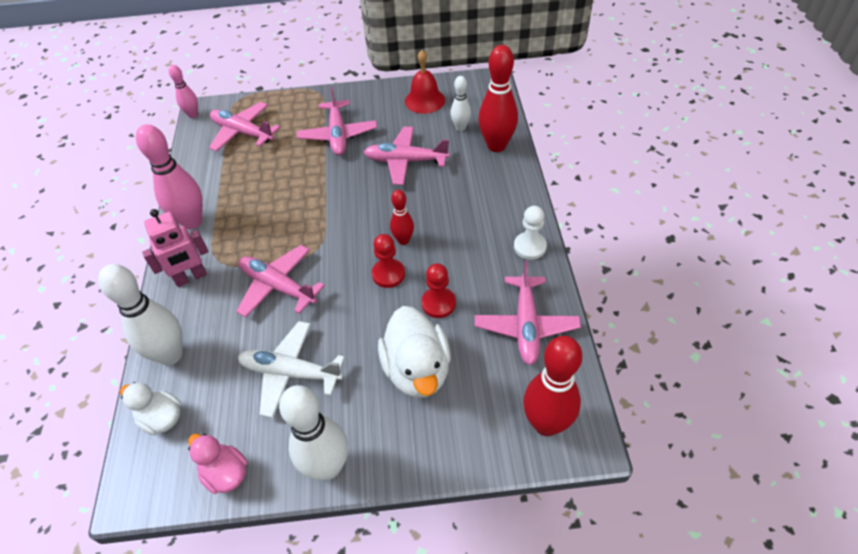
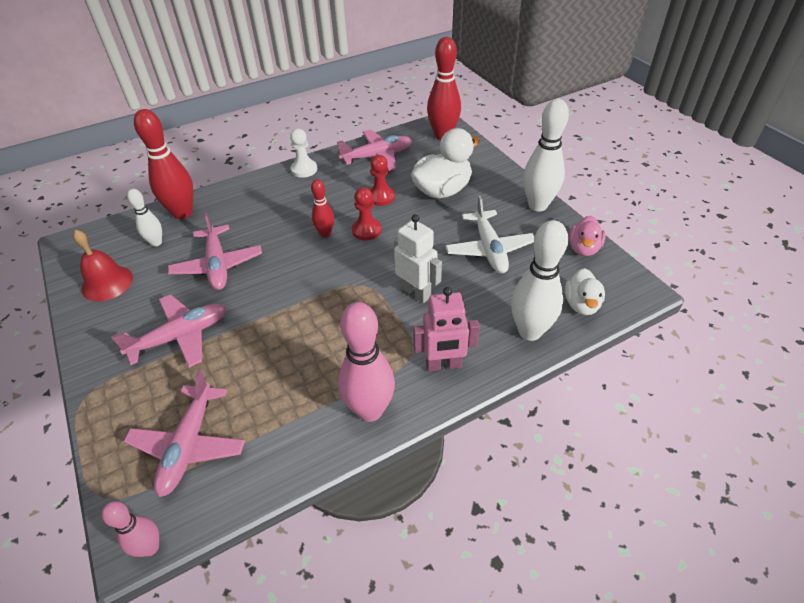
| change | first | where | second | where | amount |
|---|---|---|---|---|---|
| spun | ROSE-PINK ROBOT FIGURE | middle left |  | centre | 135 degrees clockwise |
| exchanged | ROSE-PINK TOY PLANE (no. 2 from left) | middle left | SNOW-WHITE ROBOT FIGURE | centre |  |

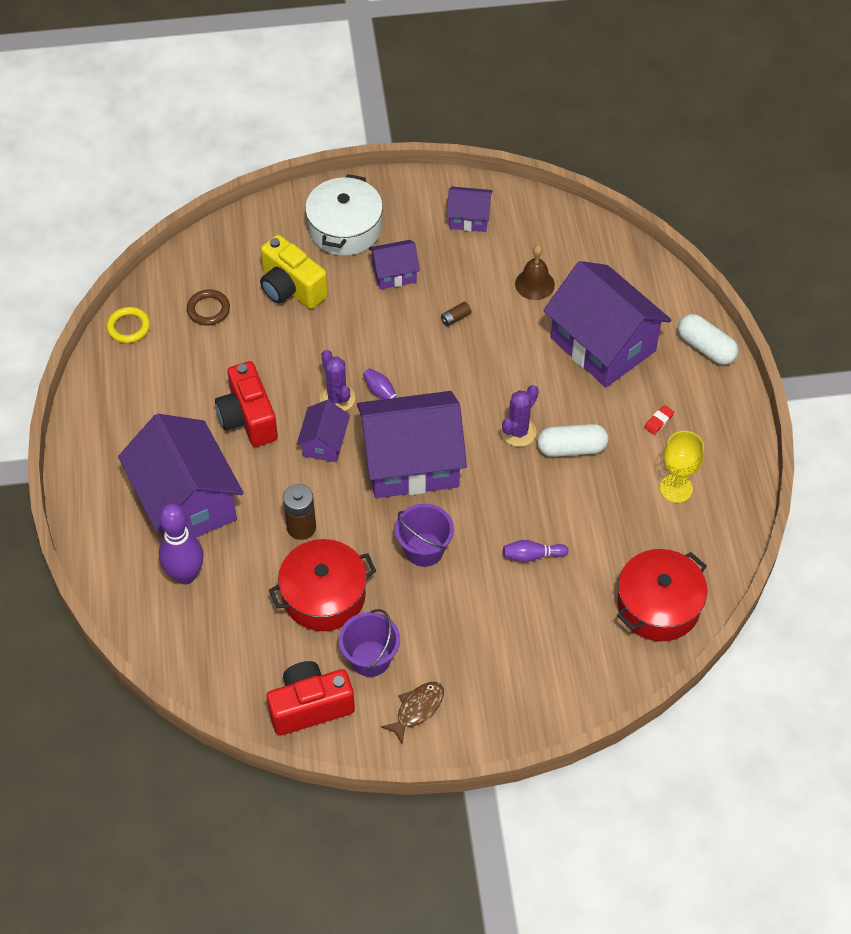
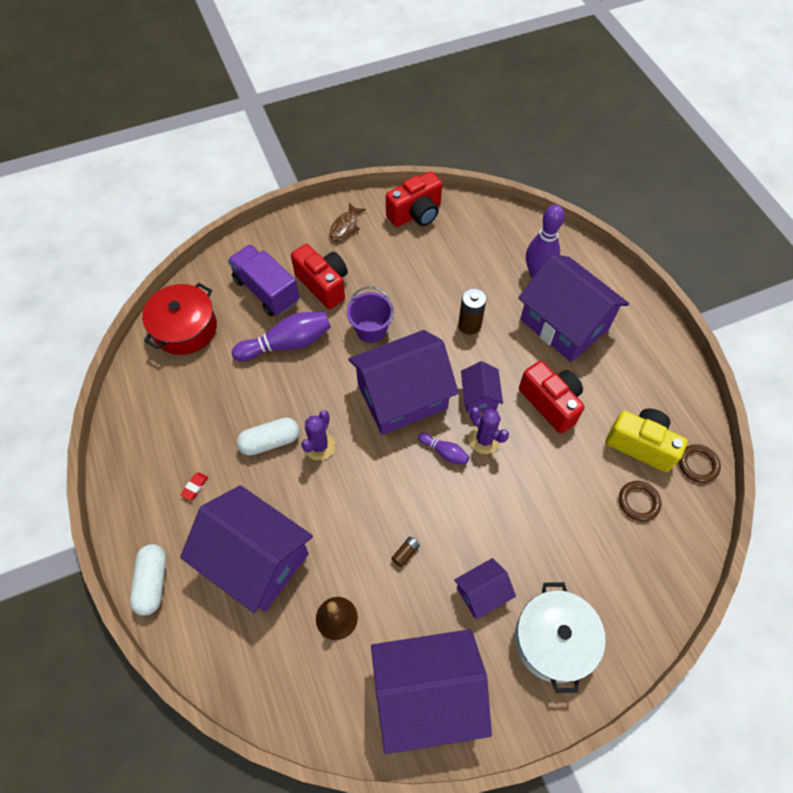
| change | first | where | second | where | amount |
|---|---|---|---|---|---|
| size | VIOLET TOY HOUSE (no. 5 from left in the first image) | top centre | VIOLET TOY HOUSE (no. 3 from left) | bottom centre | x2.08 |
| relocated | YELLOW CAMERA | top centre |  | middle right |  |
| colour | YELLOW TORUS | middle left | DARK BROWN TORUS (no. 2 from left) | middle right |  |
| spun | SNOW-WHITE CAPSULE (no. 2 from left in the first image) | middle right | SNOW-WHITE CAPSULE (no. 1 from left) | bottom left | 60 degrees clockwise |
| missing | YELLOW GOBLET | middle right |  |  |  |
| missing | SCARLET COOKING POT (no. 1 from left) | centre |  |  |  |
| size | VIOLET BOWLING PIN (no. 3 from left in the first image) | centre | VIOLET BOWLING PIN (no. 1 from left) | centre | x1.93 |
| missing | VIOLET PAIL (no. 1 from left) | bottom centre |  |  |  |
| appeared |  |  | VIOLET LORRY | middle left |  |
| appeared |  |  | SCARLET CAMERA (no. 1 from left) | centre |  |

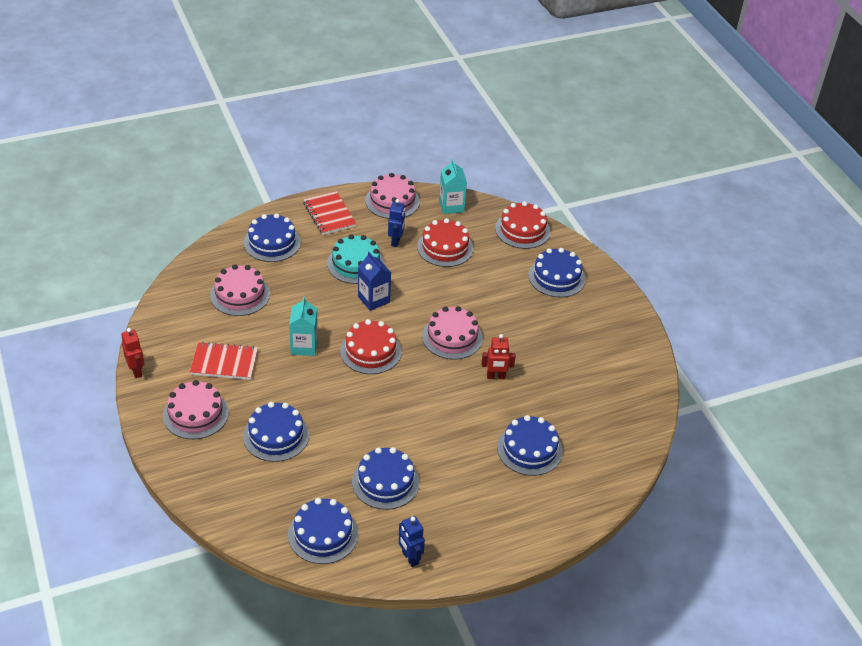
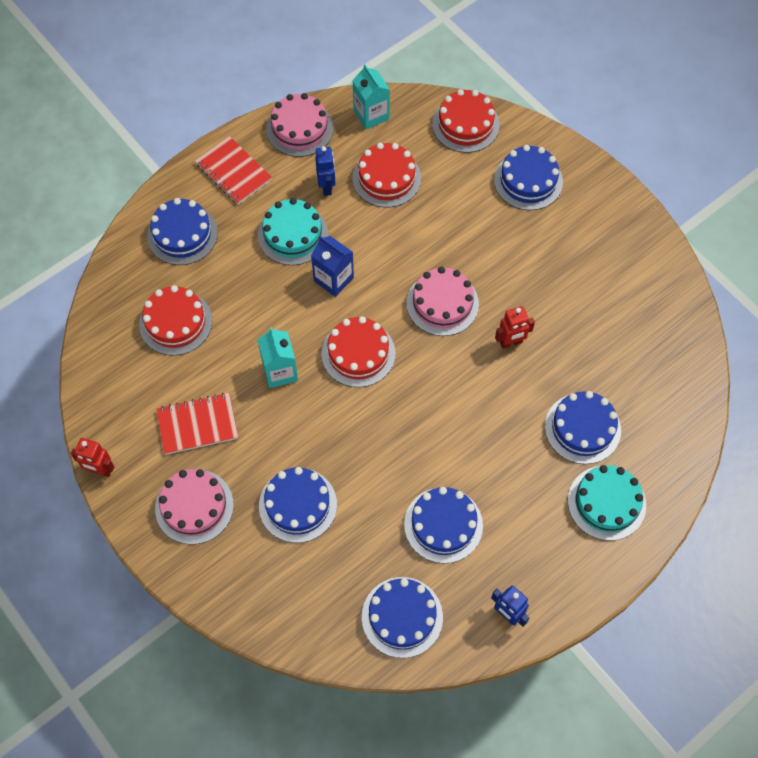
| change | first | where | second | where | amount |
|---|---|---|---|---|---|
| colour | ROSE-PINK CAKE (no. 2 from left) | middle left | SCARLET CAKE (no. 1 from left) | middle left |  |
| spun | SCARLET ROBOT FIGURE (no. 1 from left) | middle left |  | middle left | 150 degrees clockwise |
| appeared |  |  | AQUA CAKE (no. 2 from left) | middle right |  |

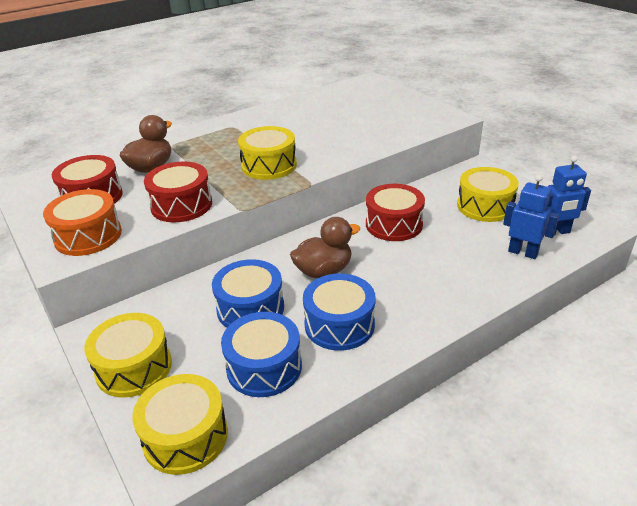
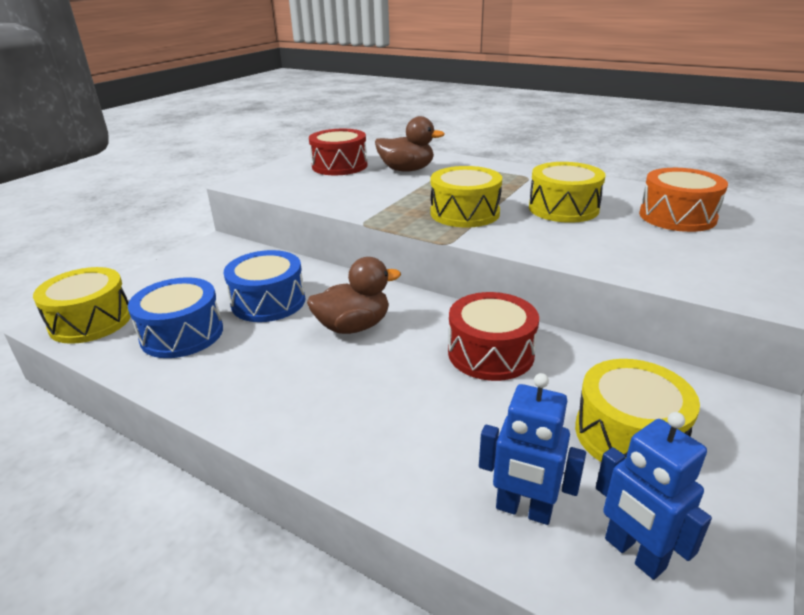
| change | first | where | second | where | amount |
|---|---|---|---|---|---|
| missing | SCARLET SNARE DRUM (no. 2 from left) | middle left |  |  |  |
| spun | COBALT ROBOT FIGURE (no. 1 from left) | middle right |  | bottom centre | 105 degrees clockwise |
| relocated | ORANGE SNARE DRUM | middle left |  | top right |  |
| spun | DARK BROWN DUCK (no. 2 from left in the first image) | centre | DARK BROWN DUCK (no. 1 from left) | centre | 60 degrees counterclockwise |
| missing | COBALT SNARE DRUM (no. 3 from left) | centre |  |  |  |
| relocated | YELLOW SNARE DRUM (no. 1 from left in the first image) | bottom left | YELLOW SNARE DRUM (no. 3 from left) | top right |  |

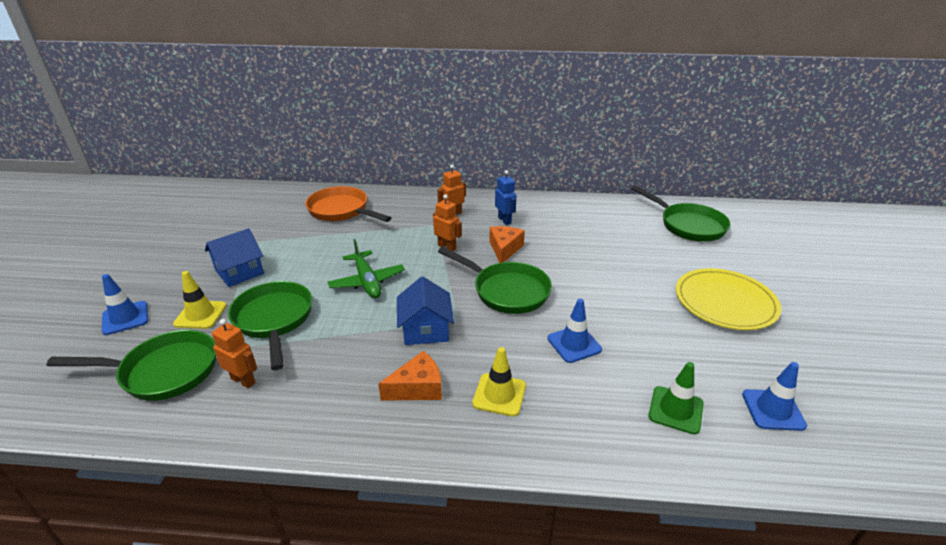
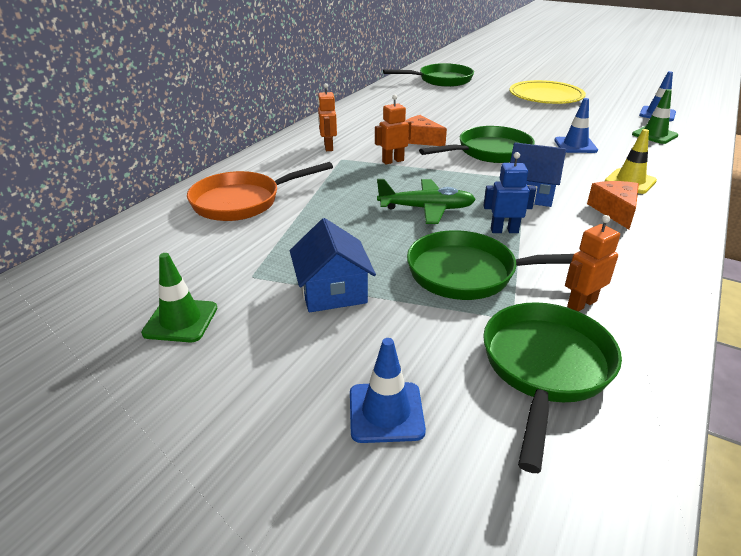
| change | first | where | second | where | amount |
|---|---|---|---|---|---|
| relocated | COBALT ROBOT FIGURE | centre |  | middle right |  |
| missing | YELLOW SAFETY CONE (no. 1 from left) | middle left |  |  |  |
| appeared |  |  | EMERALD SAFETY CONE (no. 1 from left) | middle left |  |

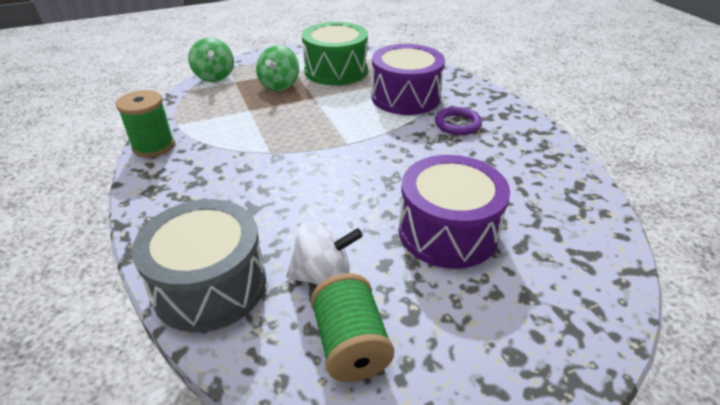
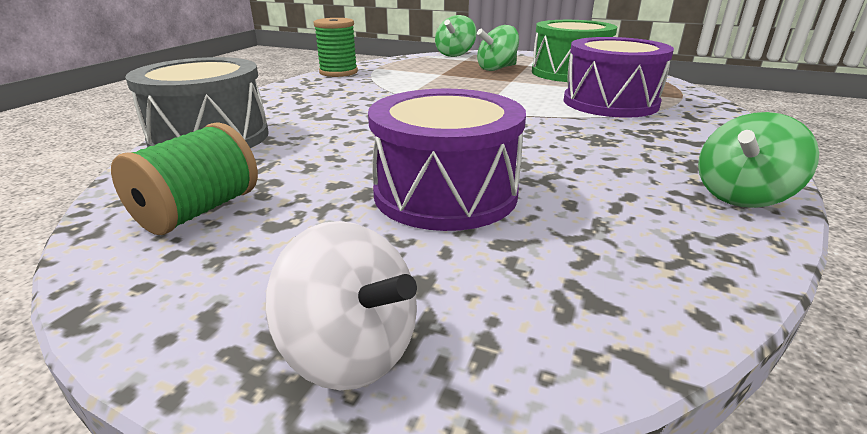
| change | first | where | second | where | amount |
|---|---|---|---|---|---|
| missing | VIOLET TORUS | top centre |  |  |  |
| relocated | SNOW-WHITE TOY TOP | centre |  | bottom centre |  |
| appeared |  |  | EMERALD TOY TOP (no. 3 from left) | middle right |  |

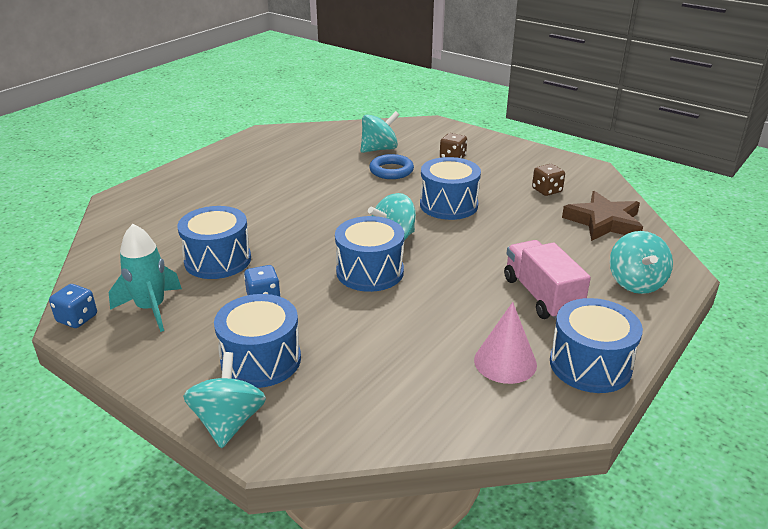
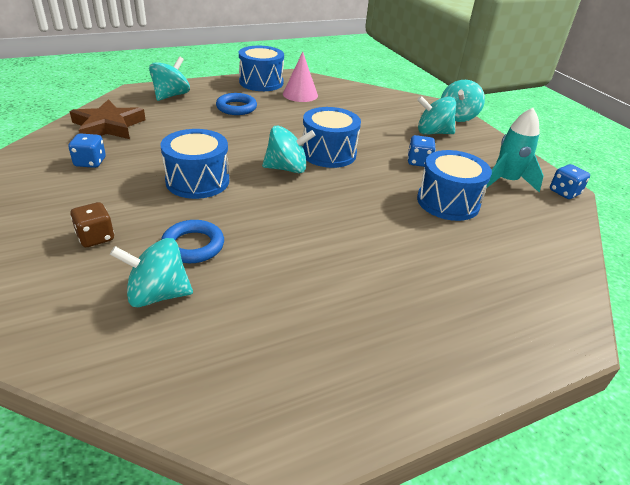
| change | first | where | second | where | amount |
|---|---|---|---|---|---|
| colour | DARK BROWN DIE (no. 2 from left) | middle right | COBALT DIE (no. 1 from left) | top left |  |
| exchanged | ROSE-PINK LORRY | middle right | COBALT TORUS (no. 2 from left) | top centre |  |
| exchanged | COBALT SNARE DRUM (no. 2 from left) | centre | AQUA TOY TOP (no. 4 from left) | top right |  |

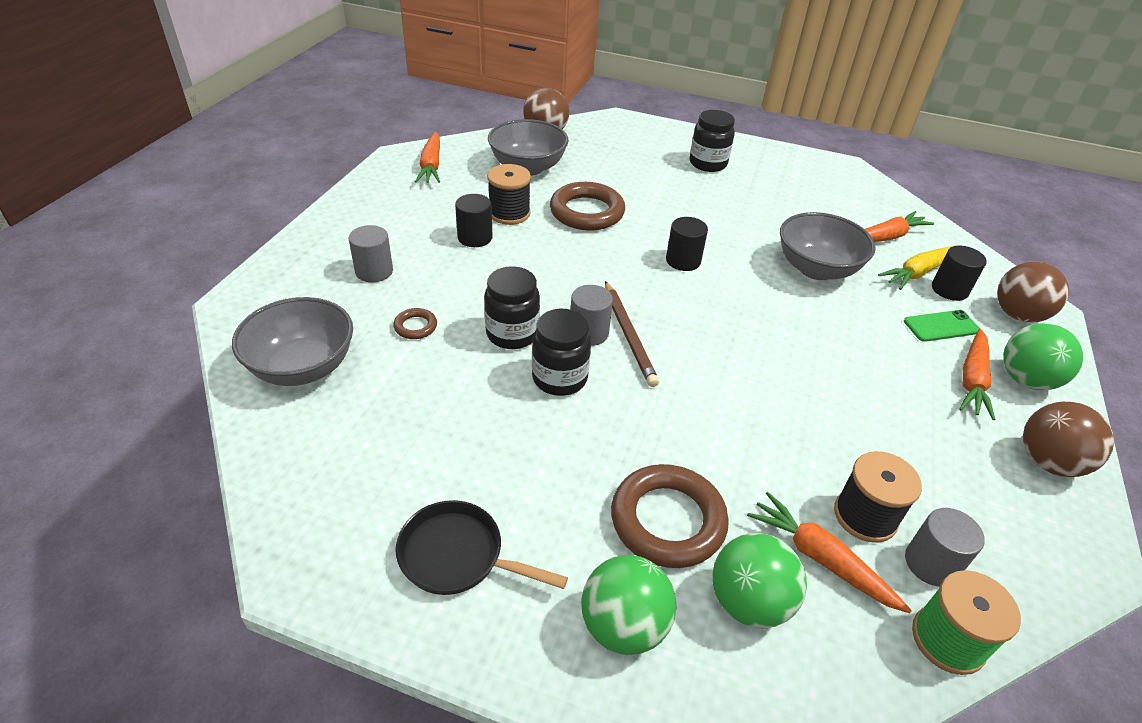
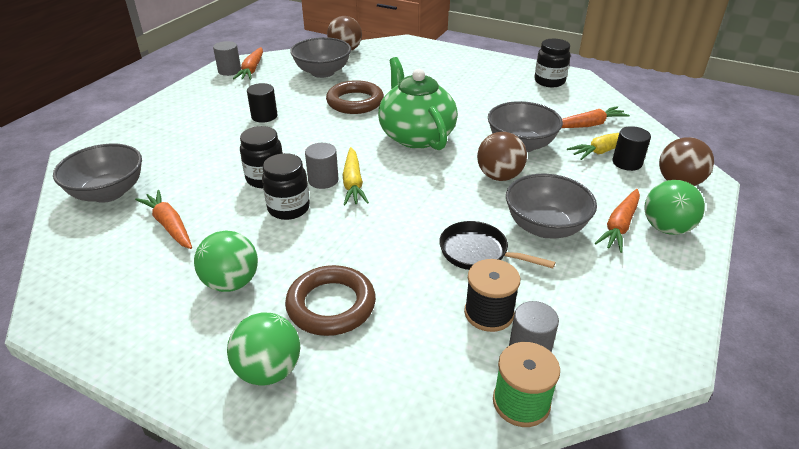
| change | first | where | second | where | amount |
|---|---|---|---|---|---|
| relocated | BLACK PRESERVE JAR (no. 3 from left) | top centre |  | top right |  |
| missing | BLACK SPOOL (no. 1 from left) | top centre |  |  |  |
| exchanged | BLACK CYLINDER (no. 2 from left) | centre | EMERALD CHINA TEAPOT | top centre |  |
| relocated | ASH-GREY CYLINDER (no. 1 from left) | middle left |  | top left |  |
| exchanged | DARK BROWN PENCIL | centre | YELLOW CARROT (no. 1 from left) | centre |  |
| missing | DARK BROWN TORUS (no. 1 from left) | centre |  |  |  |
| missing | EMERALD PHONE | middle right |  |  |  |
| relocated | DARK BROWN BALL (no. 3 from left in the first image) | middle right | DARK BROWN BALL (no. 2 from left) | centre |  |
| relocated | ORANGE CARROT (no. 2 from left in the first image) | bottom right | ORANGE CARROT (no. 1 from left) | middle left |  |
| relocated | BLACK PAN | bottom centre |  | centre |  |
| relocated | EMERALD BALL (no. 2 from left in the first image) | bottom centre | EMERALD BALL (no. 1 from left) | middle left |  |
| appeared |  |  | ASH-GREY DEEP DISH (no. 4 from left) | middle right |  |

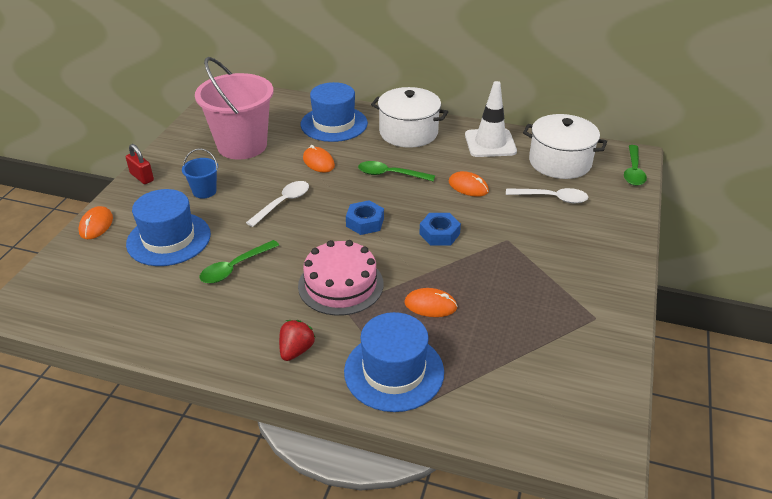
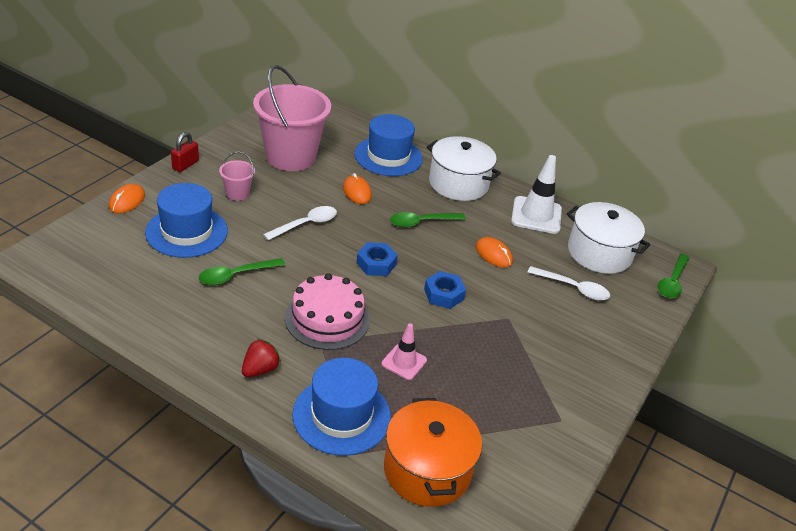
| change | first | where | second | where | amount |
|---|---|---|---|---|---|
| spun | SCARLET SMALL LOCK | top left |  | top left | 60 degrees clockwise |
| colour | COBALT PAIL | middle left | ROSE-PINK PAIL (no. 1 from left) | top left |  |
| spun | EMERALD TABLESPOON (no. 2 from left) | centre |  | centre | 45 degrees counterclockwise |
| exchanged | ORANGE COMPUTER MOUSE (no. 3 from left) | centre | ROSE-PINK SAFETY CONE | centre |  |
| appeared |  |  | ORANGE COOKING POT | bottom centre |  |

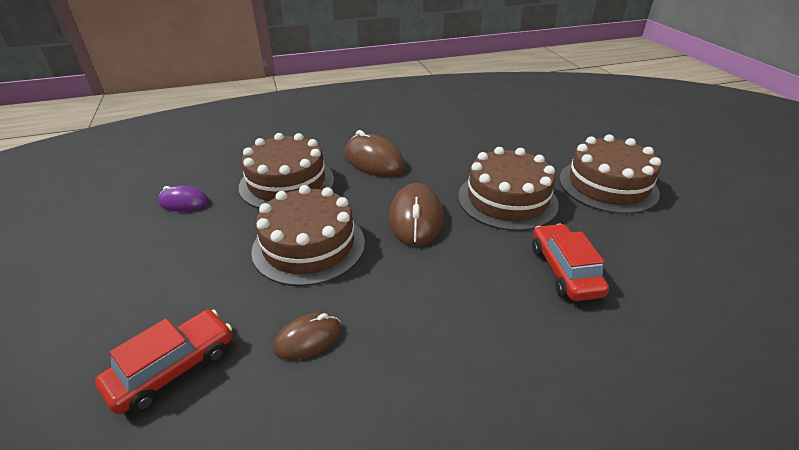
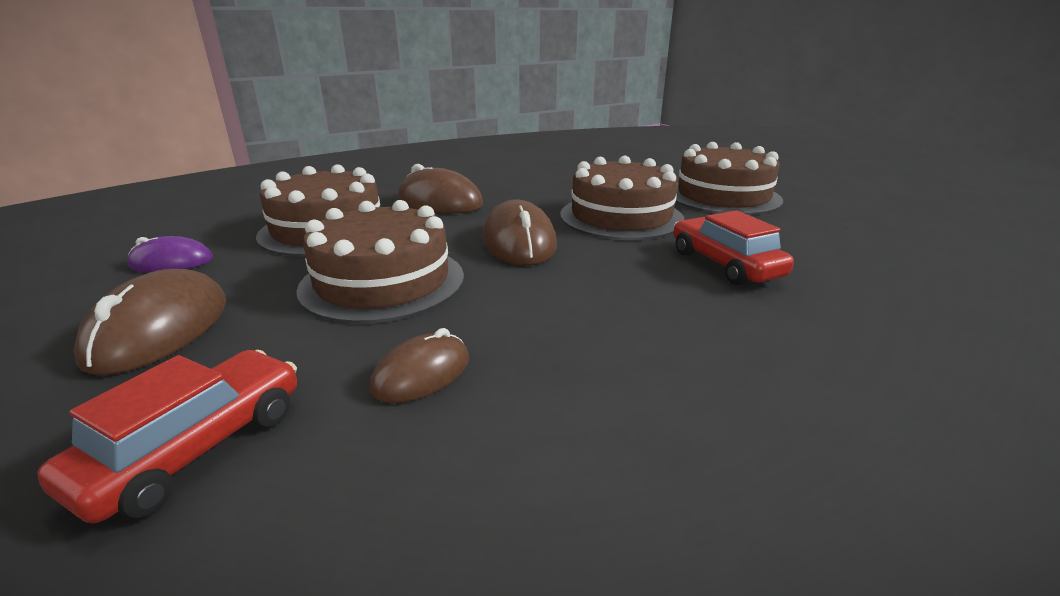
| change | first | where | second | where | amount |
|---|---|---|---|---|---|
| appeared |  |  | DARK BROWN COMPUTER MOUSE (no. 1 from left) | middle left |  |

